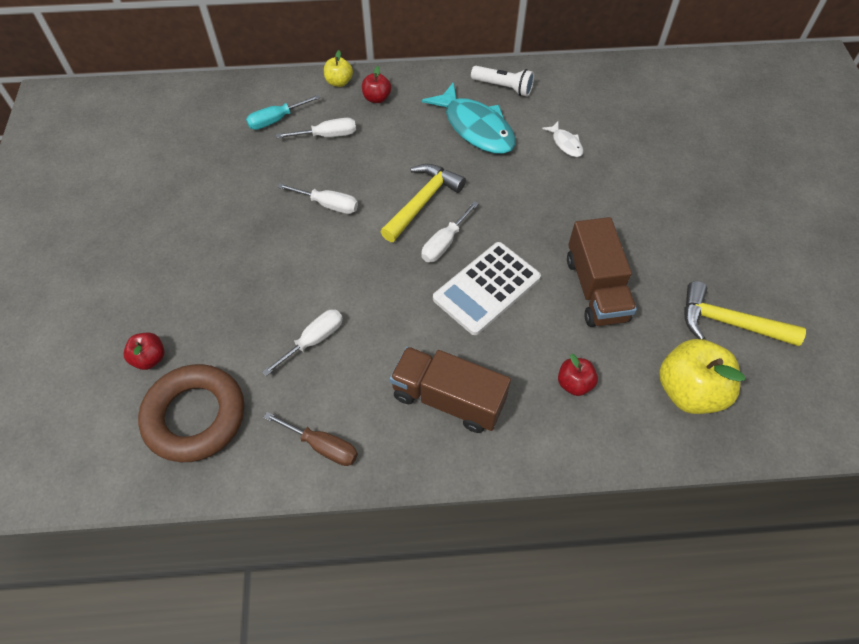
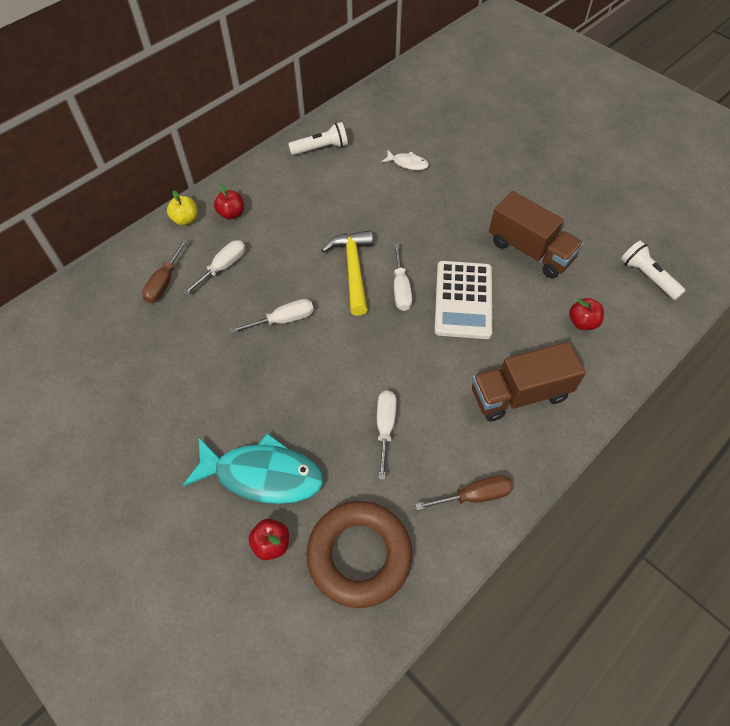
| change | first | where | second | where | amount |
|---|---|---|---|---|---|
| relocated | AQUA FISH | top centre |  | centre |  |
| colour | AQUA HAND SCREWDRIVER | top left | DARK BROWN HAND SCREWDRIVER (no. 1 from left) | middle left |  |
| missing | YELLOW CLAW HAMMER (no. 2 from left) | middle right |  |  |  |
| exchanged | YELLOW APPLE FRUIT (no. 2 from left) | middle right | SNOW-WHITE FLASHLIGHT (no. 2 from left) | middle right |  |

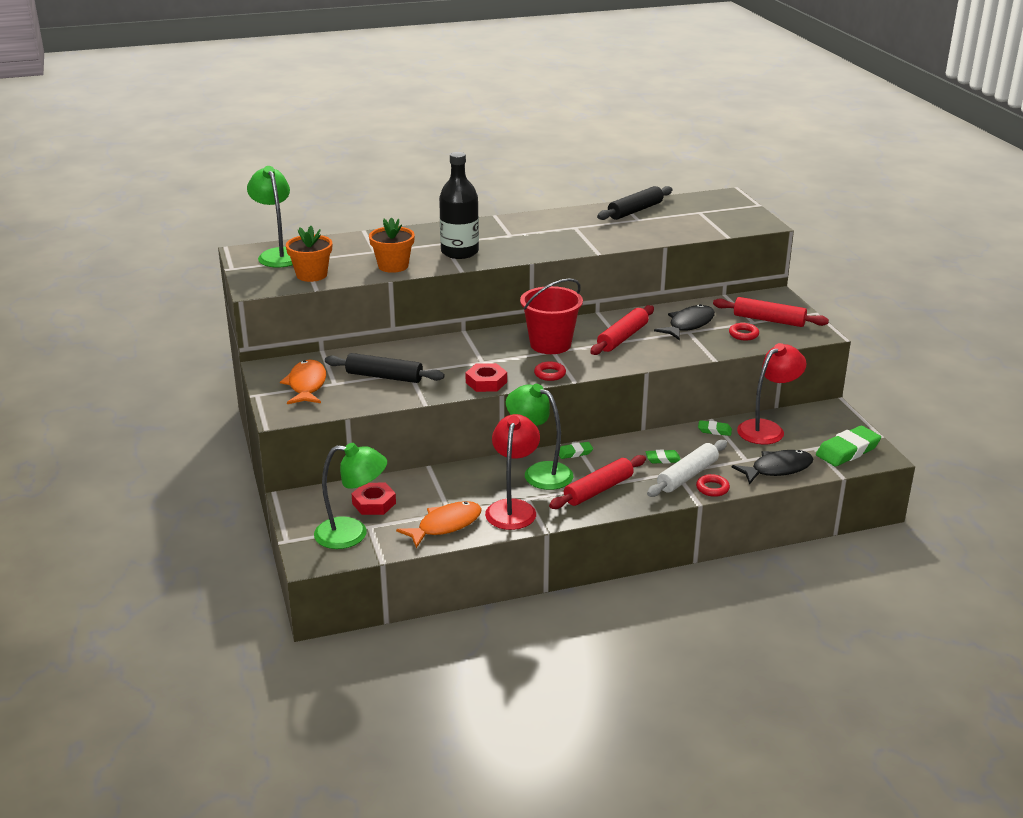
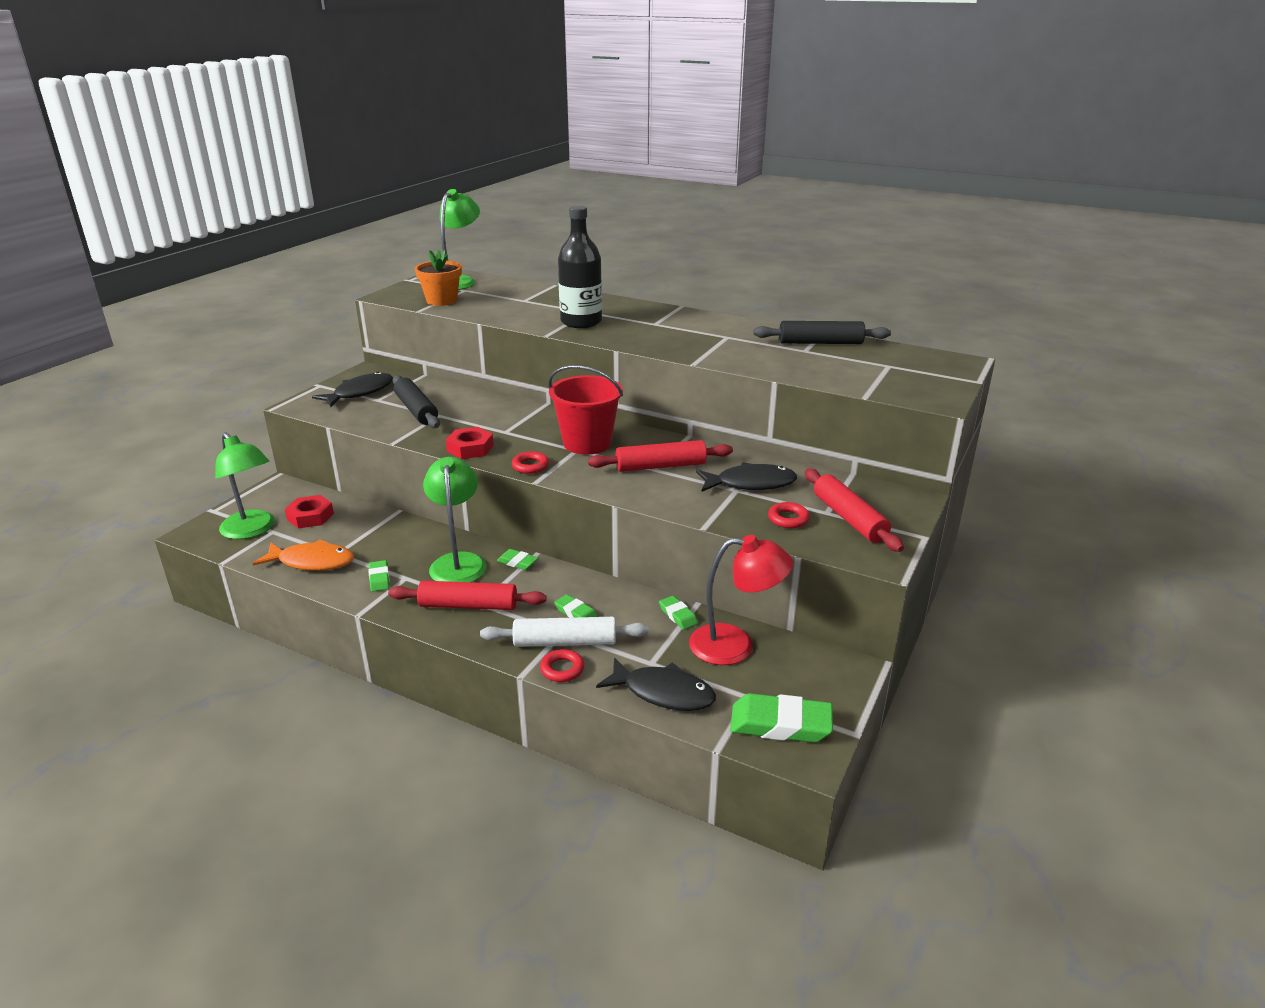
| change | first | where | second | where | amount |
|---|---|---|---|---|---|
| missing | ORANGE PLANT POT (no. 2 from left) | top centre |  |  |  |
| colour | ORANGE FISH (no. 1 from left) | middle left | BLACK FISH (no. 1 from left) | middle left |  |
| exchanged | SCARLET LAMP (no. 1 from left) | centre | EMERALD GUM ERASER (no. 1 from left) | middle left |  |

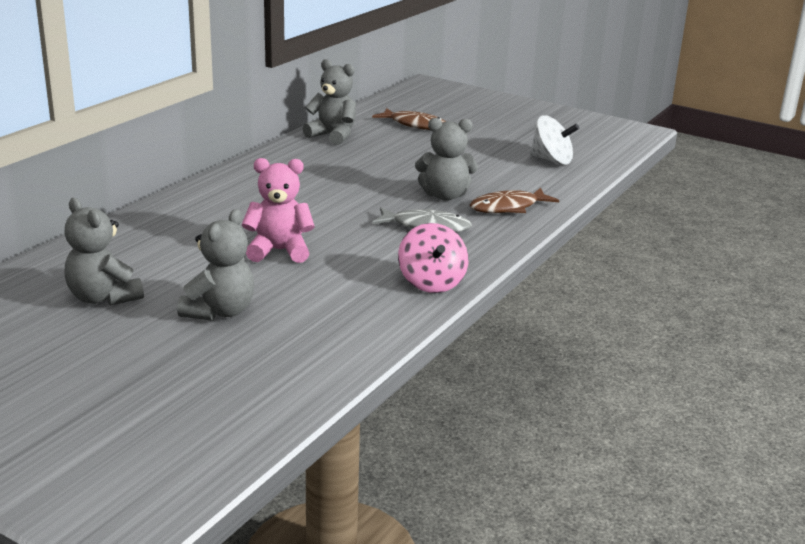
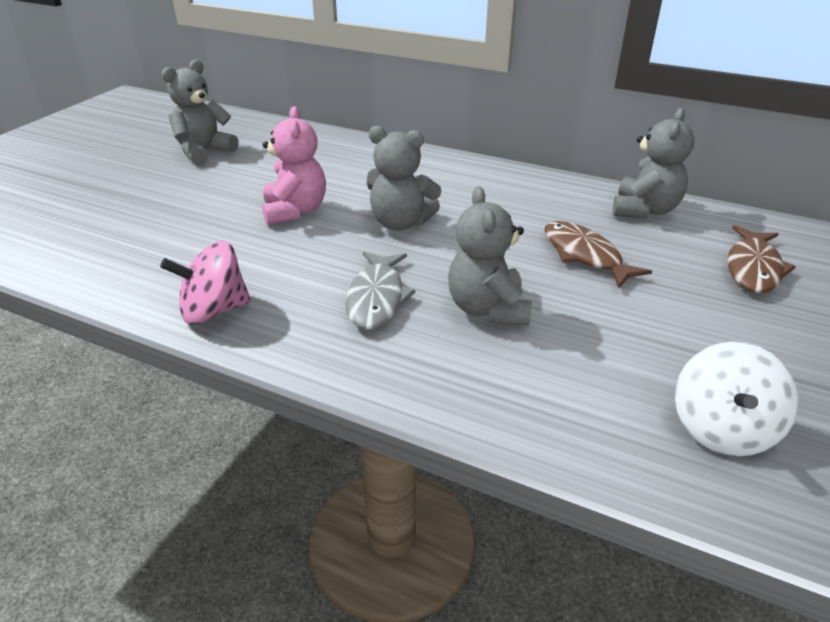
| change | first | where | second | where | amount |
|---|---|---|---|---|---|
| relocated | DARK BROWN FISH (no. 2 from left in the first image) | centre | DARK BROWN FISH (no. 1 from left) | middle right |  |
| relocated | ASH-GREY STUFFED BEAR (no. 2 from left) | middle left |  | top centre |  |

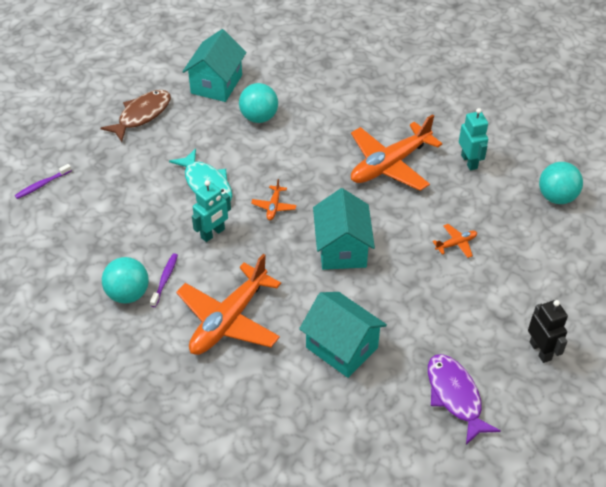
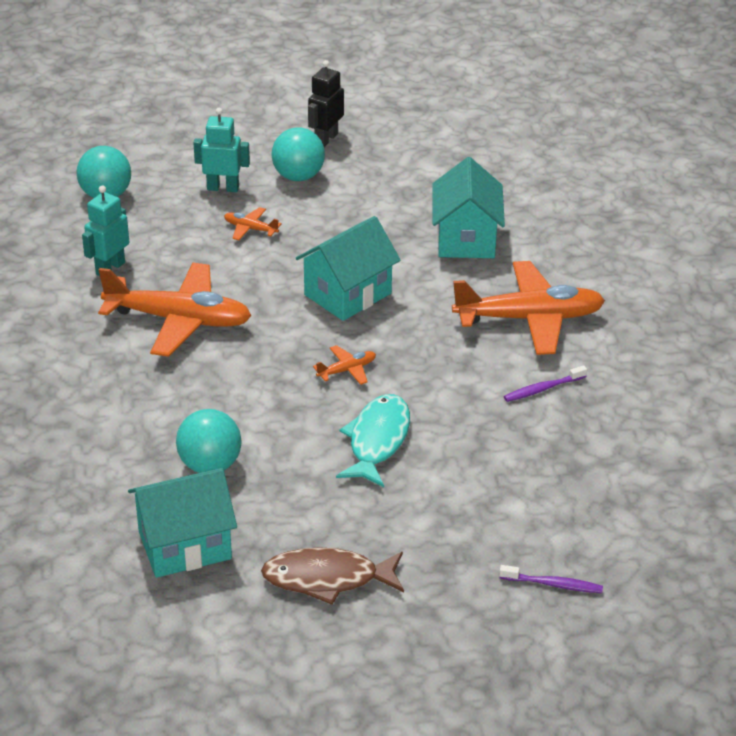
| change | first | where | second | where | amount |
|---|---|---|---|---|---|
| relocated | AQUA ROBOT FIGURE (no. 1 from left in the first image) | centre | AQUA ROBOT FIGURE (no. 2 from left) | top left |  |
| relocated | AQUA BALL (no. 1 from left in the first image) | middle left | AQUA BALL (no. 3 from left) | top centre |  |
| missing | VIOLET FISH | bottom right |  |  |  |

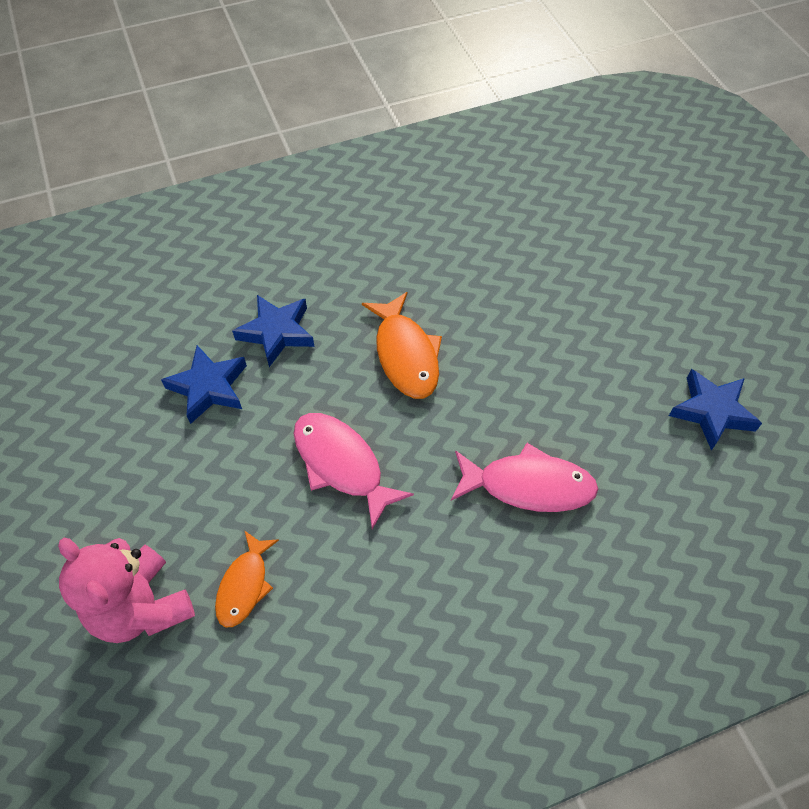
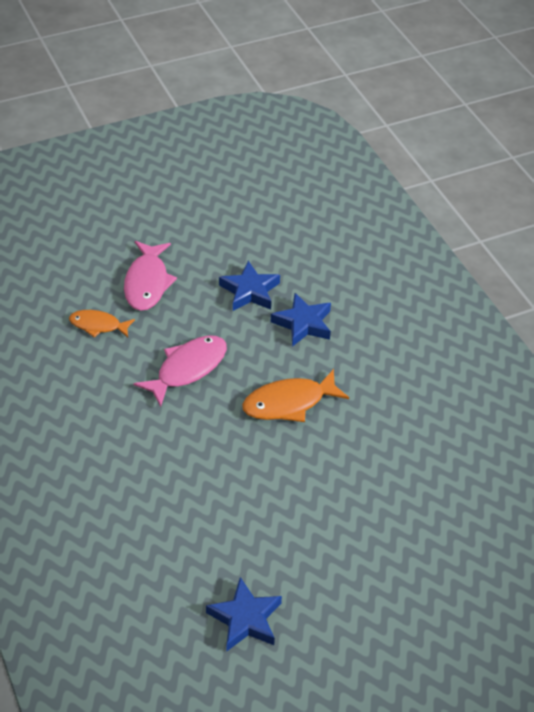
| change | first | where | second | where | amount |
|---|---|---|---|---|---|
| relocated | ROSE-PINK FISH (no. 2 from left in the first image) | centre | ROSE-PINK FISH (no. 1 from left) | middle left |  |
| missing | ROSE-PINK STUFFED BEAR | bottom left |  |  |  |

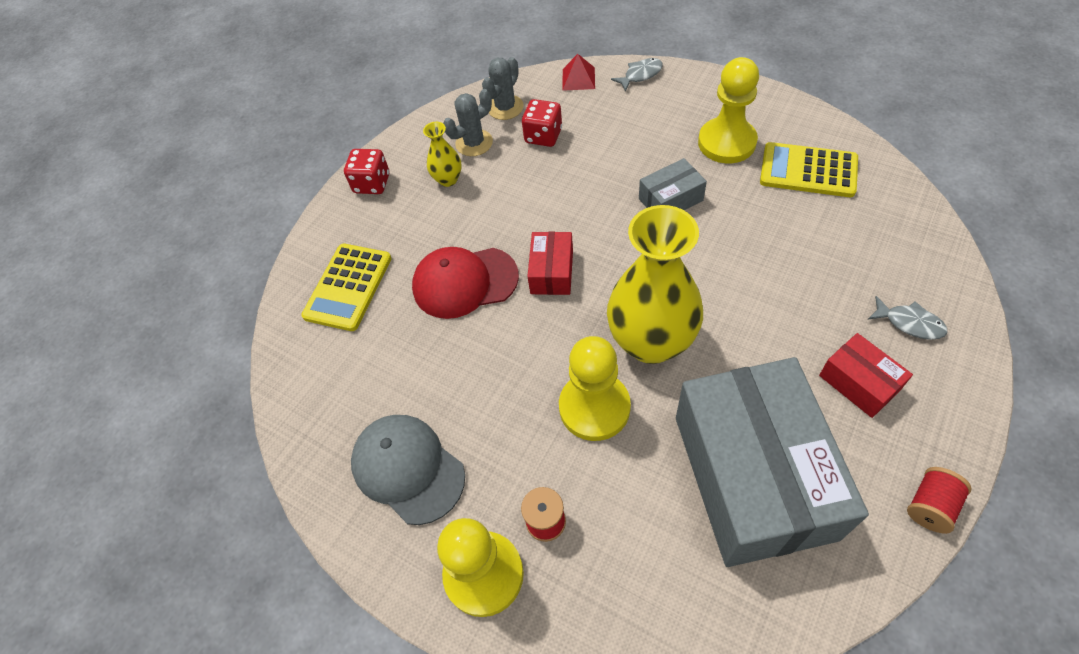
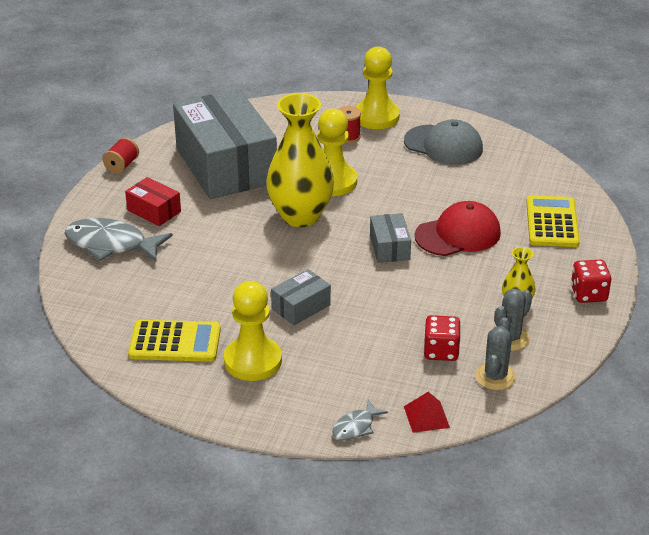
| change | first | where | second | where | amount |
|---|---|---|---|---|---|
| colour | SCARLET BOX (no. 1 from left) | centre | ASH-GREY BOX (no. 3 from left) | centre |  |
| size | ASH-GREY FISH (no. 2 from left in the first image) | middle right | ASH-GREY FISH (no. 1 from left) | middle left | x1.95 |

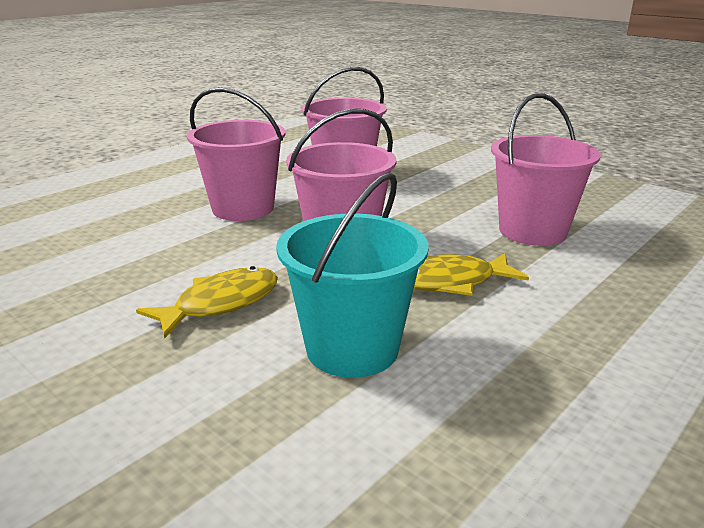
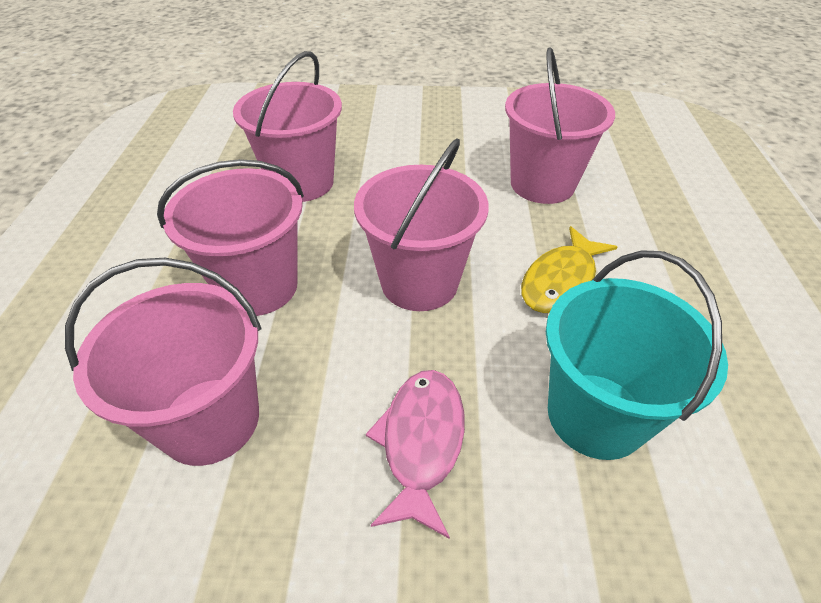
| change | first | where | second | where | amount |
|---|---|---|---|---|---|
| colour | YELLOW FISH (no. 1 from left) | middle left | ROSE-PINK FISH | bottom centre |  |
| appeared |  |  | ROSE-PINK PAIL (no. 1 from left) | middle left |  |

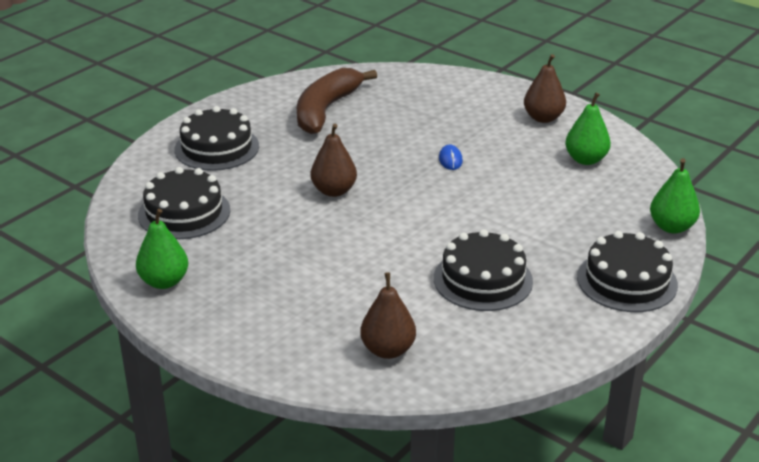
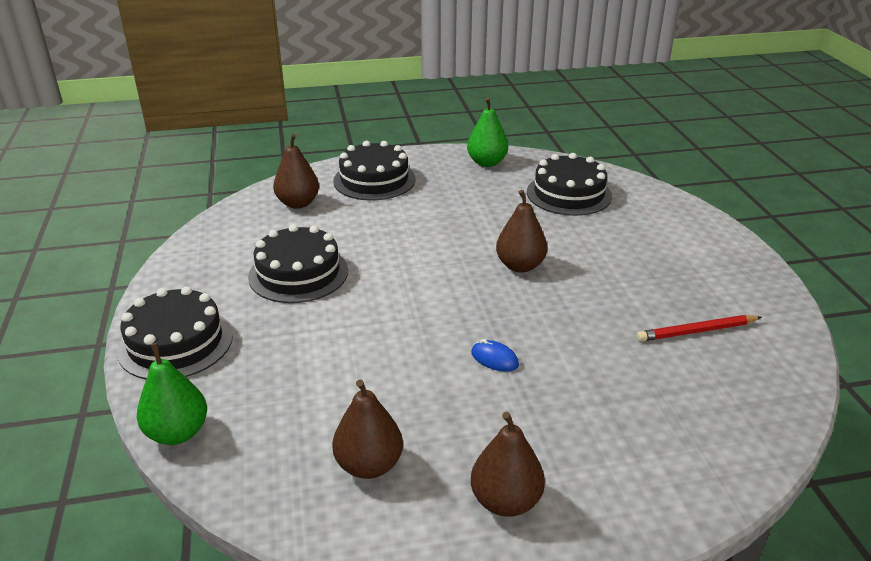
| change | first | where | second | where | amount |
|---|---|---|---|---|---|
| exchanged | DARK BROWN TOY BANANA | top centre | SCARLET PENCIL | middle right |  |
| colour | EMERALD TOY PEAR (no. 2 from left) | top right | DARK BROWN TOY PEAR (no. 2 from left) | bottom centre |  |
| relocated | BLACK CAKE (no. 2 from left in the first image) | top left | BLACK CAKE (no. 3 from left) | top centre |  |

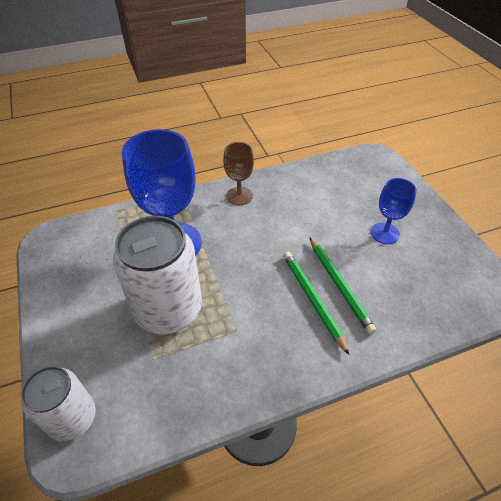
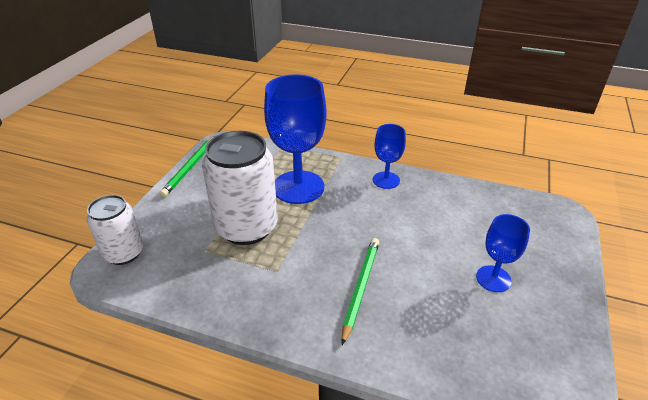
| change | first | where | second | where | amount |
|---|---|---|---|---|---|
| colour | DARK BROWN GOBLET | centre | COBALT GOBLET (no. 2 from left) | centre |  |
| relocated | EMERALD PENCIL (no. 2 from left in the first image) | middle right | EMERALD PENCIL (no. 1 from left) | middle left |  |

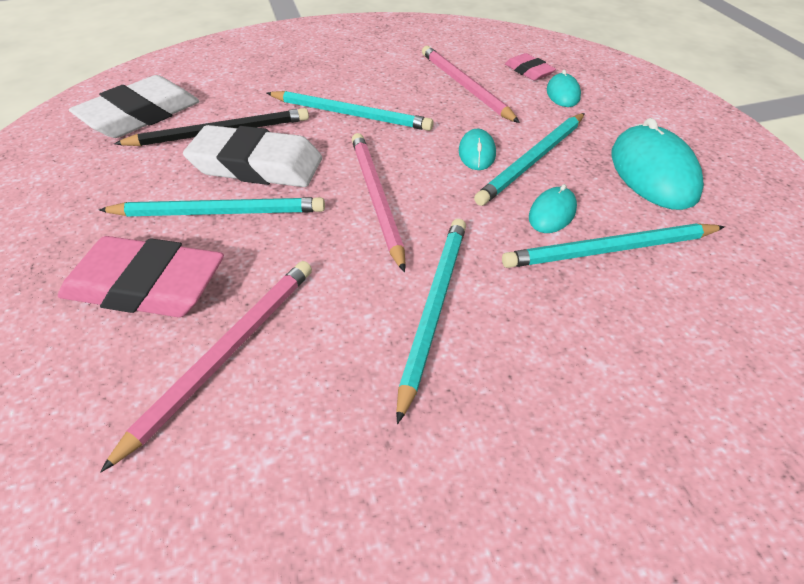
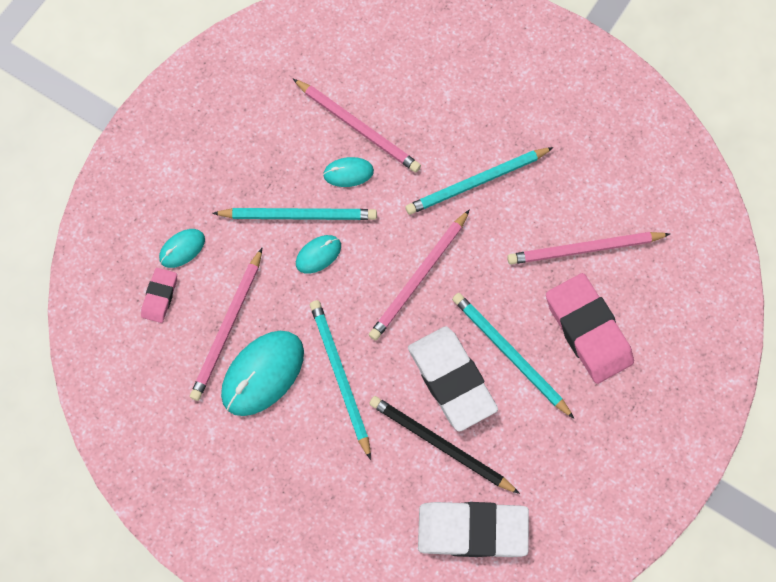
| change | first | where | second | where | amount |
|---|---|---|---|---|---|
| relocated | AQUA COMPUTER MOUSE (no. 4 from left in the first image) | top right | AQUA COMPUTER MOUSE (no. 2 from left) | centre |  |
| colour | AQUA PENCIL (no. 5 from left) | middle right | ROSE-PINK PENCIL (no. 2 from left) | top centre |  |

